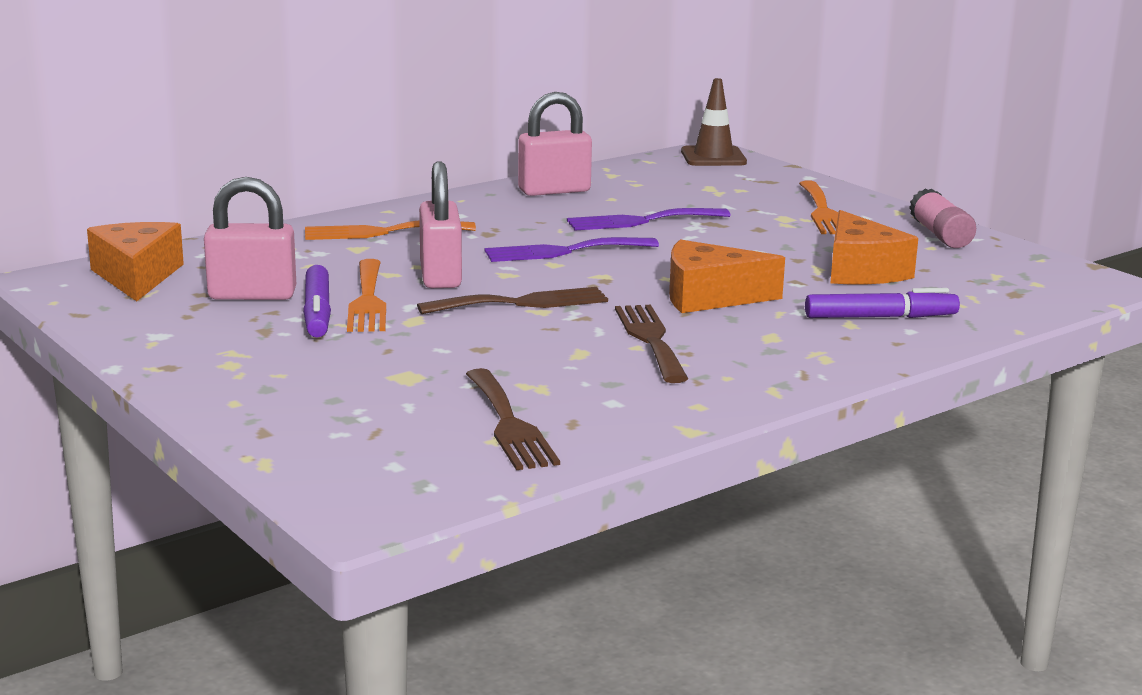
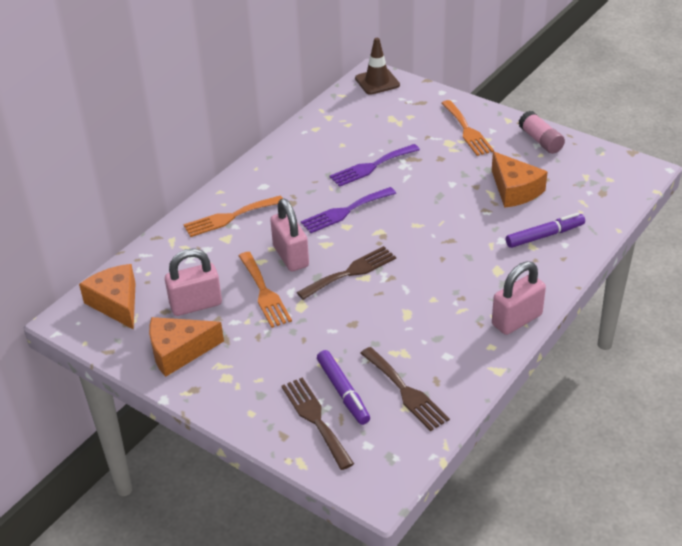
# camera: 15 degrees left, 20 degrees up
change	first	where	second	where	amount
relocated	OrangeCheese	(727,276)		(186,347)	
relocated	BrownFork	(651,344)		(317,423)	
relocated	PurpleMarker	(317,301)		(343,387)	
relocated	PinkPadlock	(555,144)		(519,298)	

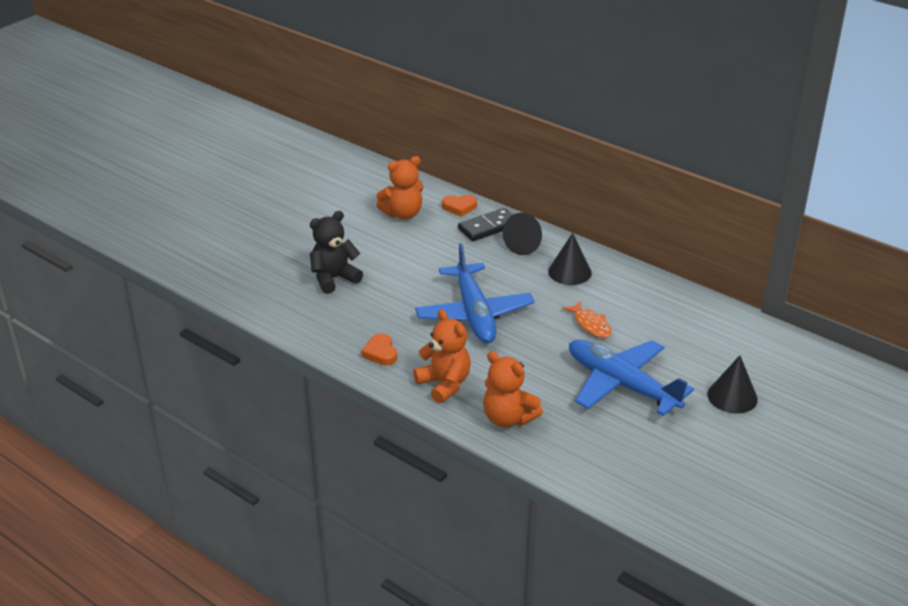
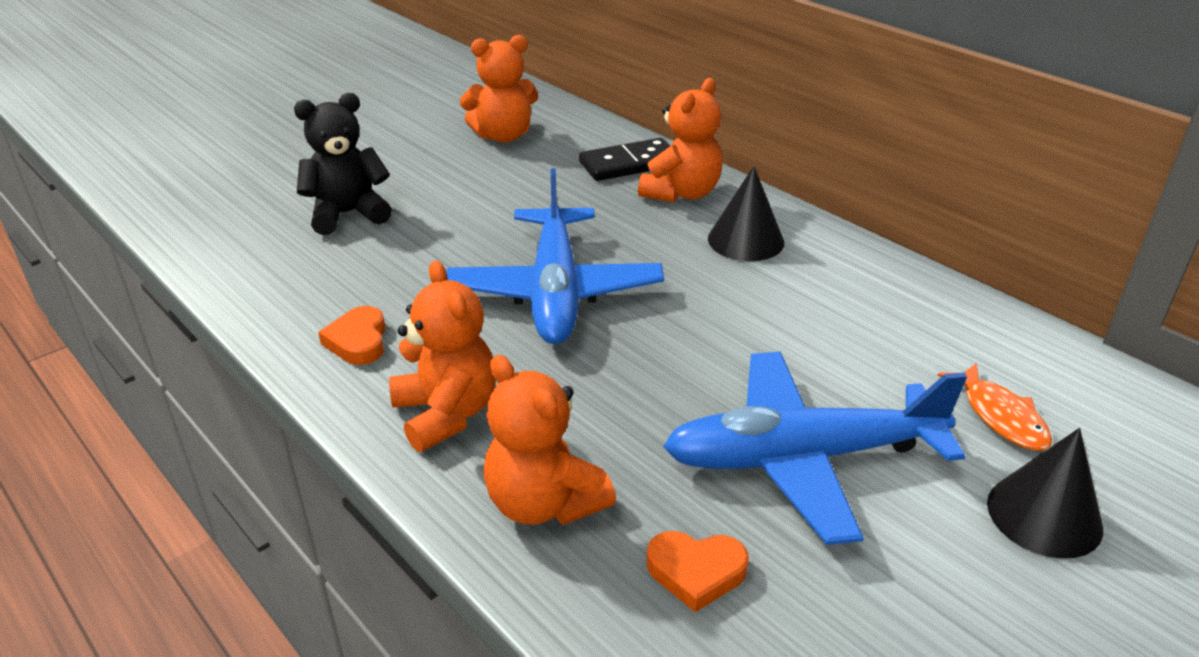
# camera: 10 degrees right, 0 degrees up
change	first	where	second	where	amount
exchanged	BlackCone	(522,234)	OrangeTeddyBear	(680,140)	
relocated	OrangeHeart	(459,206)		(697,571)	
spun	BluePlane	(631,378)		(815,448)	60 degrees counterclockwise
relocated	OrangeFish	(586,319)		(994,407)	

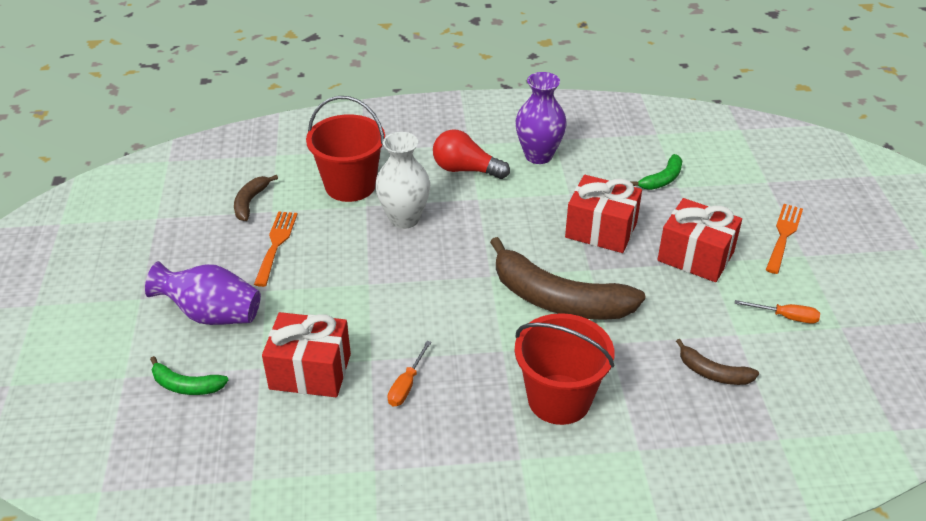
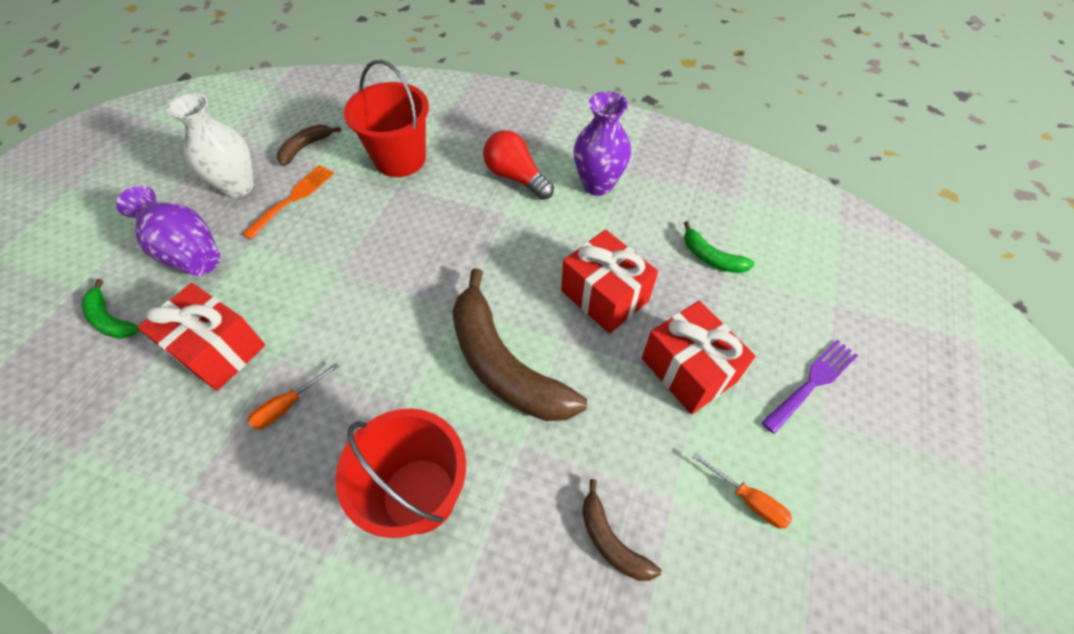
# camera: 25 degrees right, 15 degrees up
change	first	where	second	where	amount
relocated	WhiteVase	(402,180)		(210,145)	
spun	GreenBanana	(656,172)		(719,247)	60 degrees clockwise
colour	OrangeFork	(784,239)	PurpleFork	(809,387)	

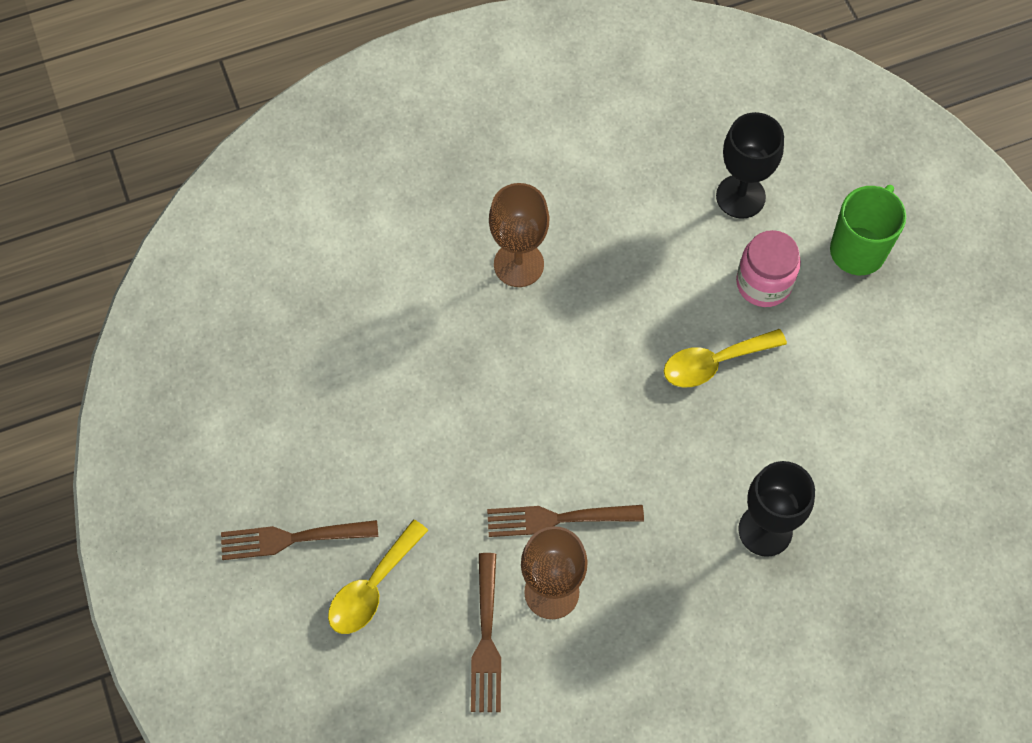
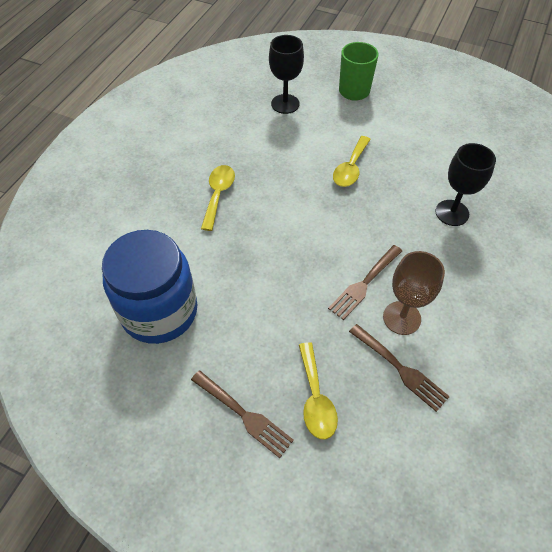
# camera: 45 degrees left, 10 degrees down
change	first	where	second	where	amount
appeared			BlueJar	(149,287)	
spun	BrownFork	(299,540)		(242,414)	90 degrees counterclockwise
exchanged	BrownGoblet	(519,235)	YellowSpoon	(218,198)	
missing	PinkJar	(768,268)			

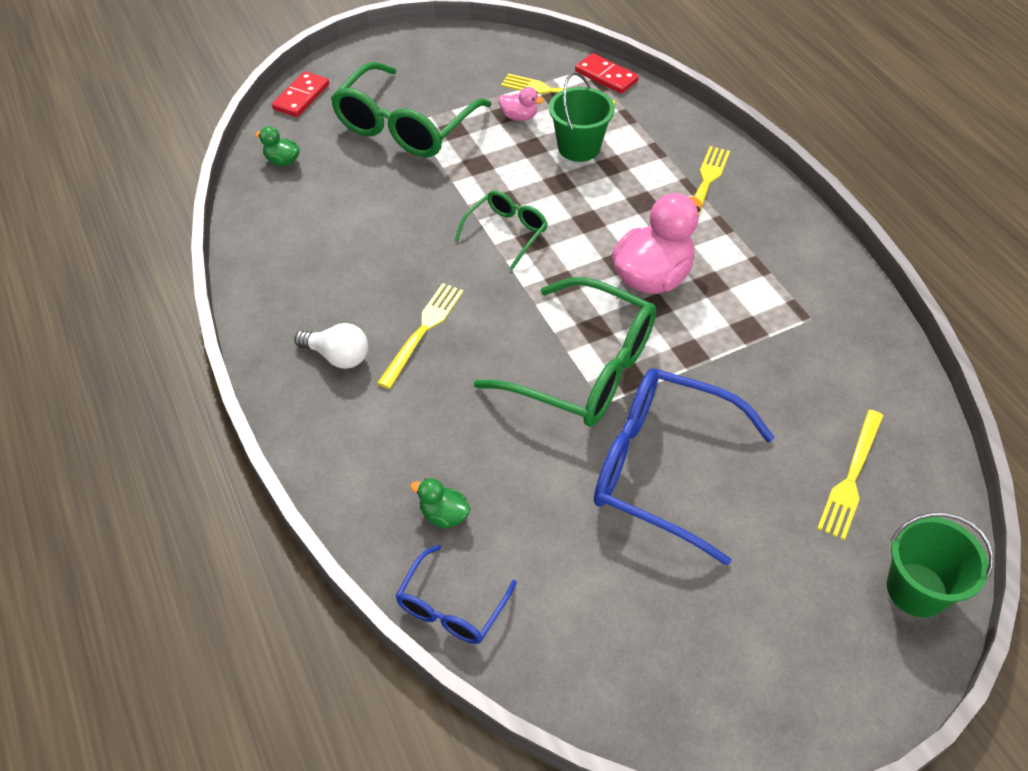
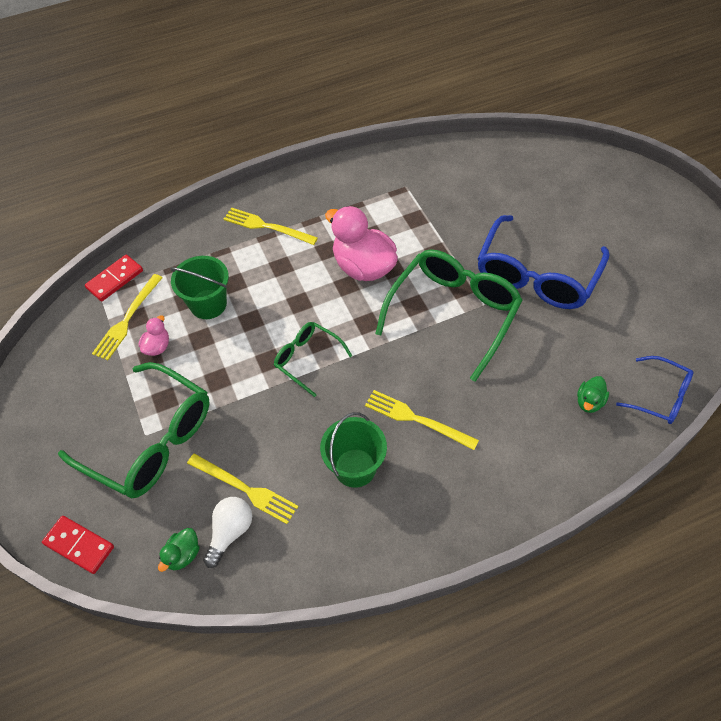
# camera: 85 degrees left, 5 degrees up
change	first	where	second	where	amount
relocated	YellowFork	(850,475)		(242,488)	
relocated	WhiteLightBulb	(331,346)		(227,532)	
relocated	GreenBucket	(940,565)		(353,450)	

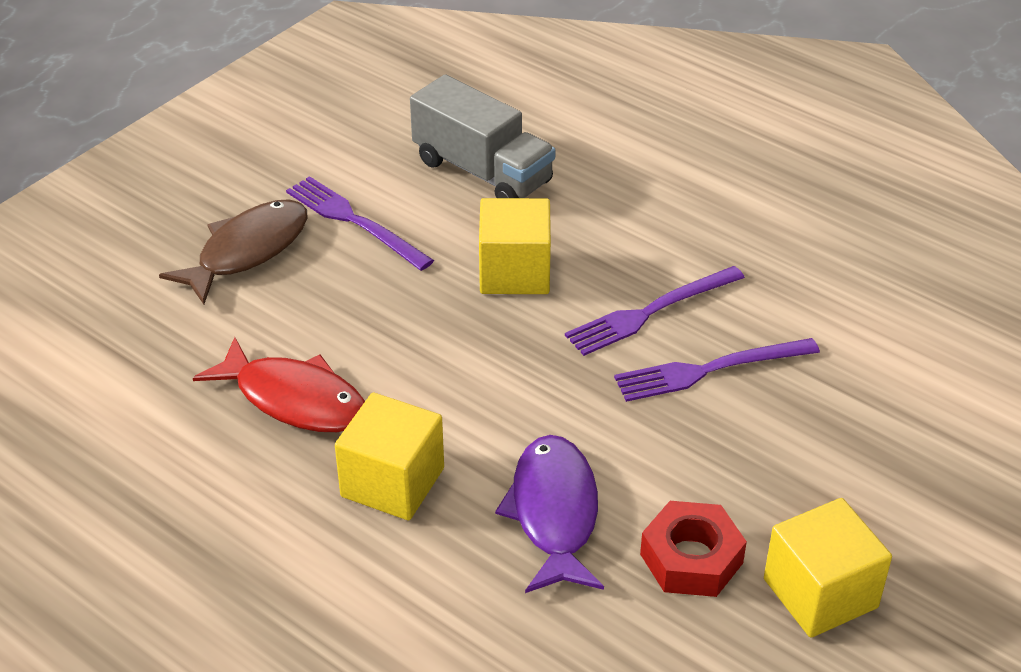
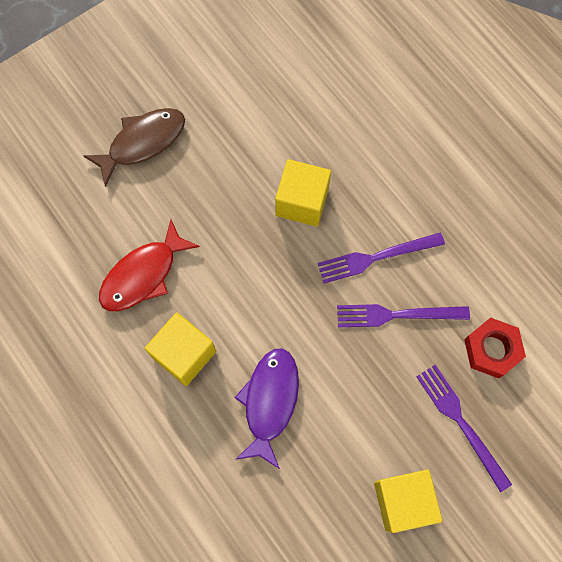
# camera: 15 degrees right, 30 degrees up
change	first	where	second	where	amount
spun	RedFish	(279,384)		(149,265)	90 degrees clockwise
relocated	PurpleFork	(360,223)		(464,428)	
relocated	RedNut	(693,549)		(495,347)	
missing	GreyTruck	(483,136)			

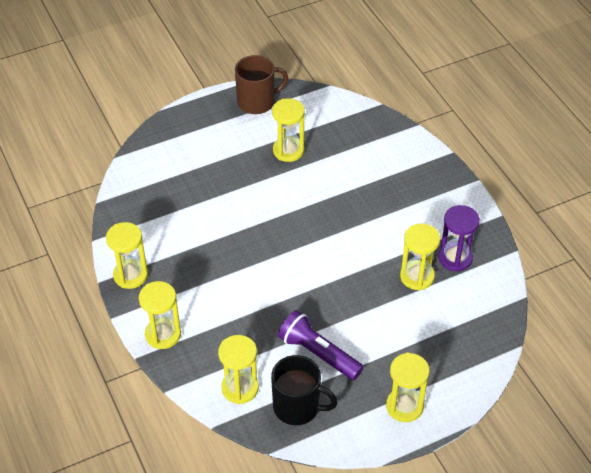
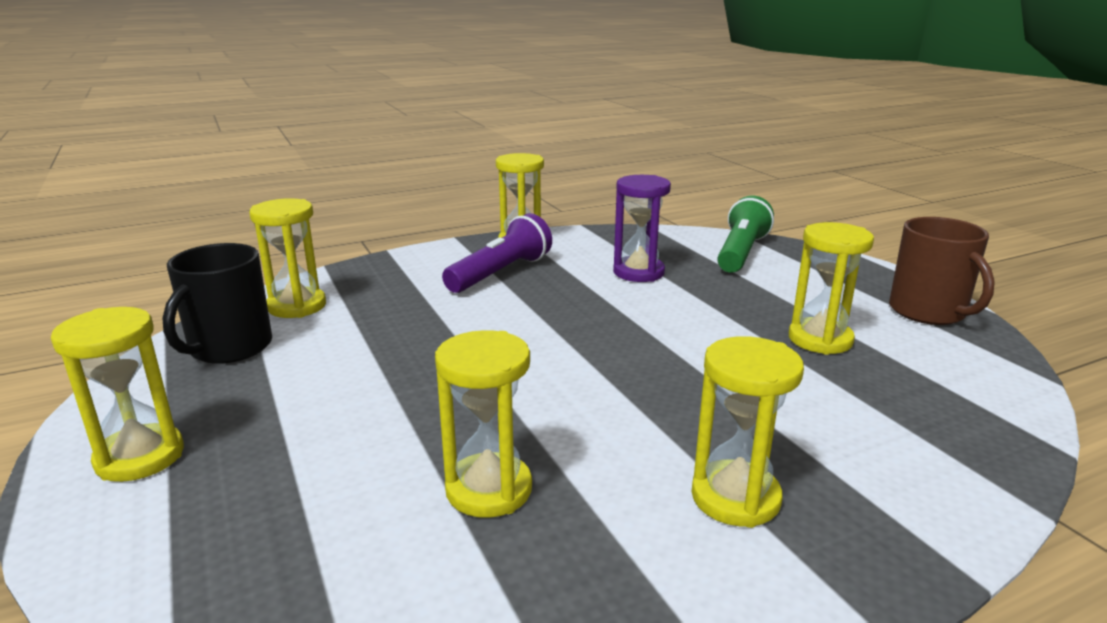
# camera: 90 degrees right, 25 degrees down
change	first	where	second	where	amount
relocated	PurpleFlashlight	(320,345)		(497,253)	
relocated	PurpleHourglass	(459,238)		(642,228)	
relocated	YellowHourglass	(160,315)		(747,432)	
appeared			GreenFlashlight	(745,234)	

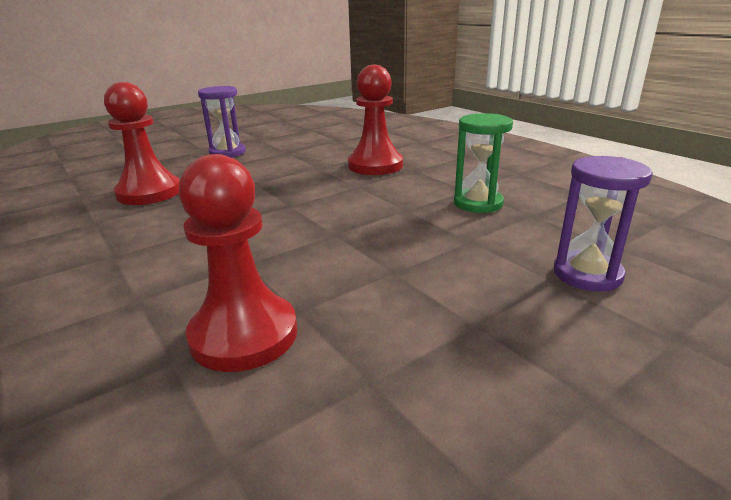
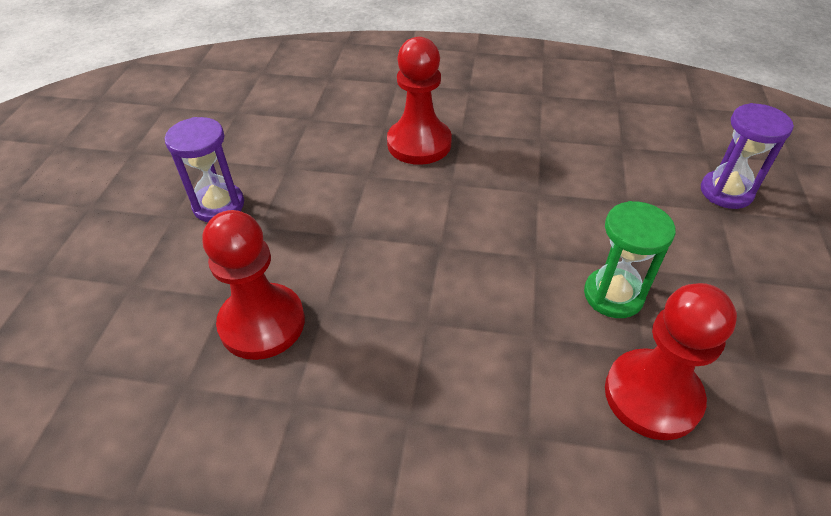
# camera: 45 degrees left, 20 degrees up
change	first	where	second	where	amount
relocated	GreenHourglass	(483,163)		(630,259)	

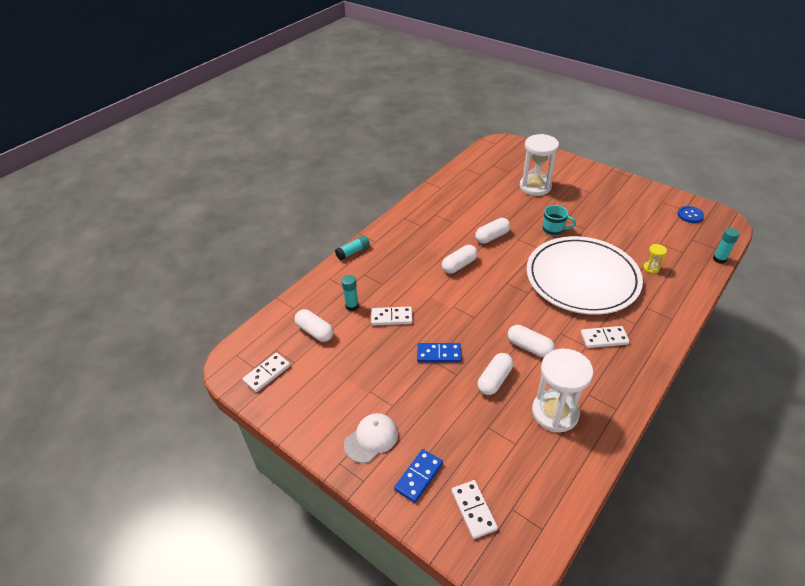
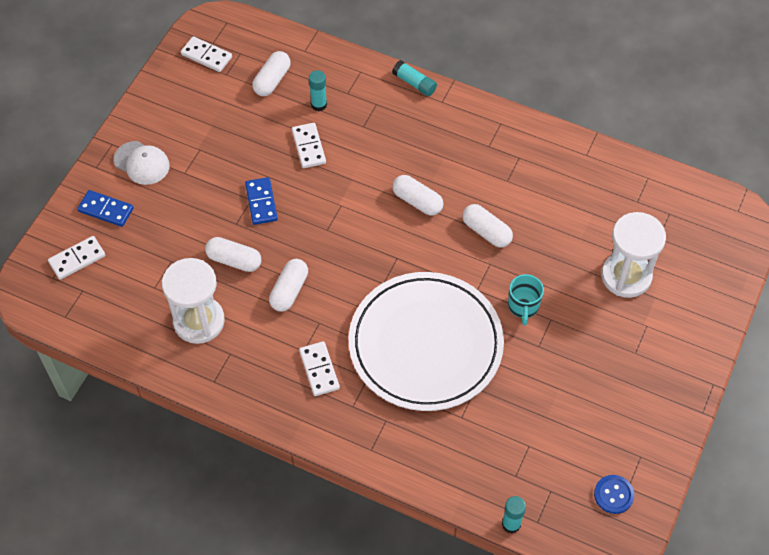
# camera: 75 degrees right, 15 degrees up
change	first	where	second	where	amount
missing	YellowHourglass	(655,259)			

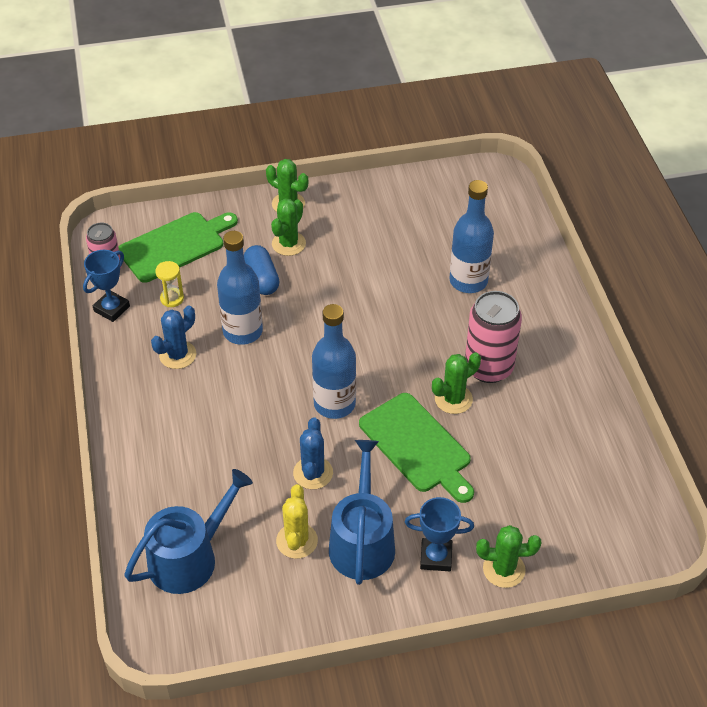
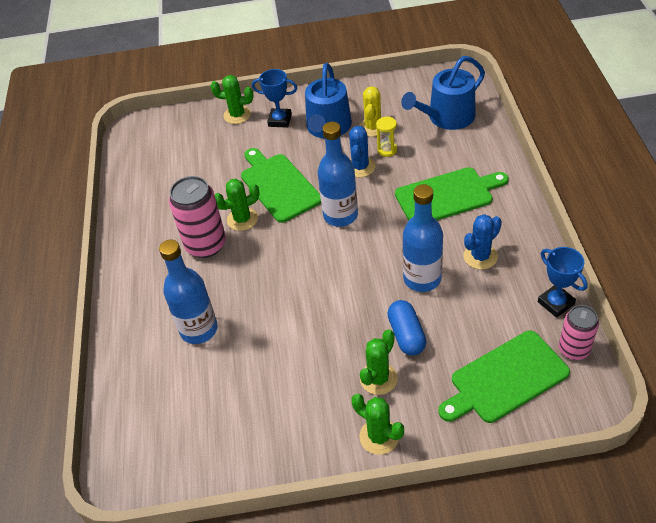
# camera: 170 degrees left, 0 degrees up
change	first	where	second	where	amount
relocated	YellowHourglass	(169,284)		(386,137)	
appeared			GreenCuttingBoard	(452,194)	
spun	BlueTrophy	(106,286)		(563,282)	75 degrees counterclockwise

